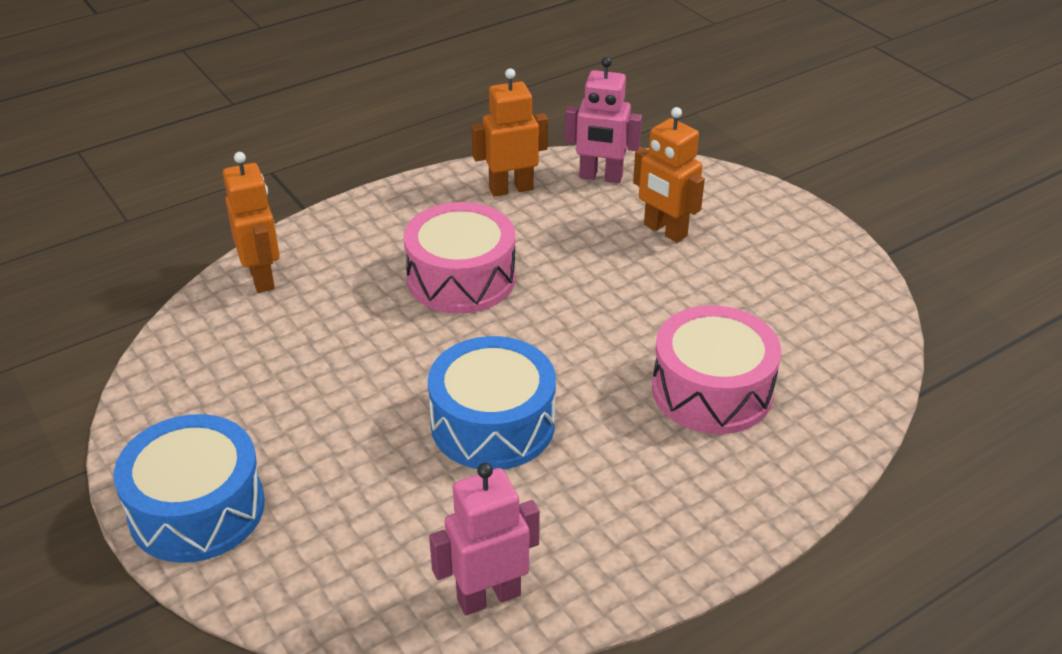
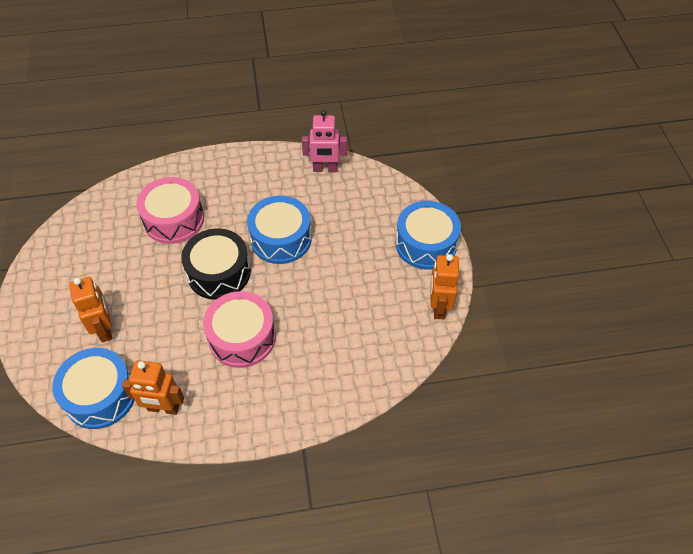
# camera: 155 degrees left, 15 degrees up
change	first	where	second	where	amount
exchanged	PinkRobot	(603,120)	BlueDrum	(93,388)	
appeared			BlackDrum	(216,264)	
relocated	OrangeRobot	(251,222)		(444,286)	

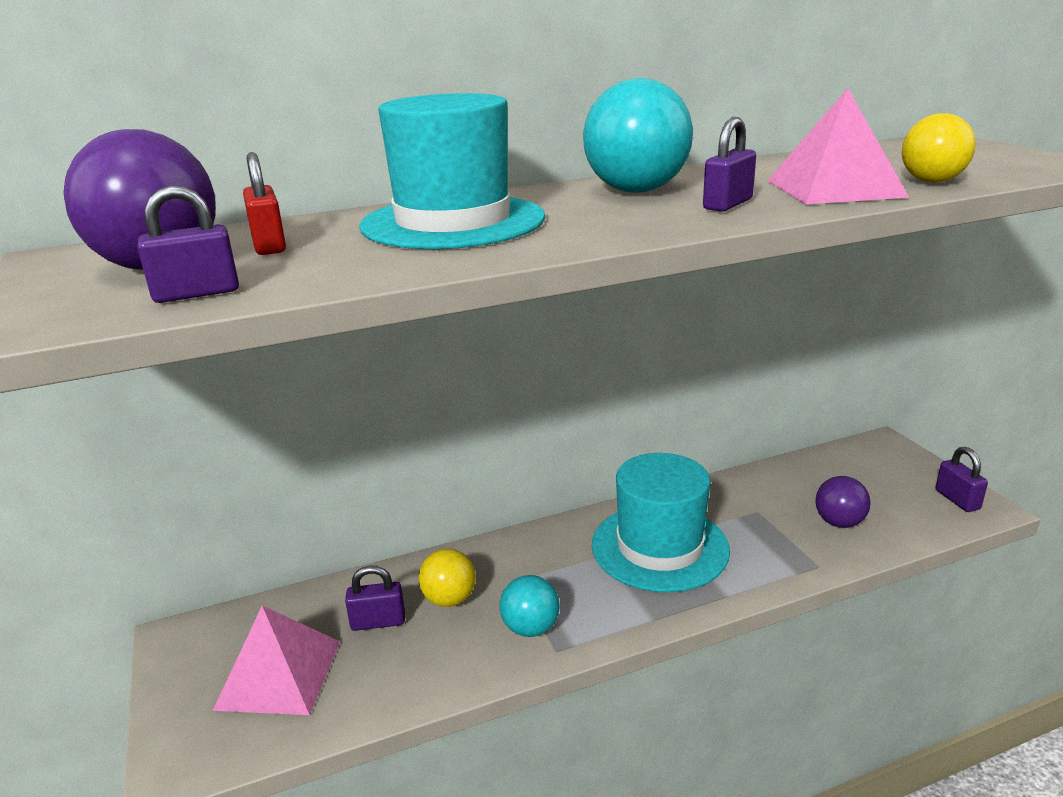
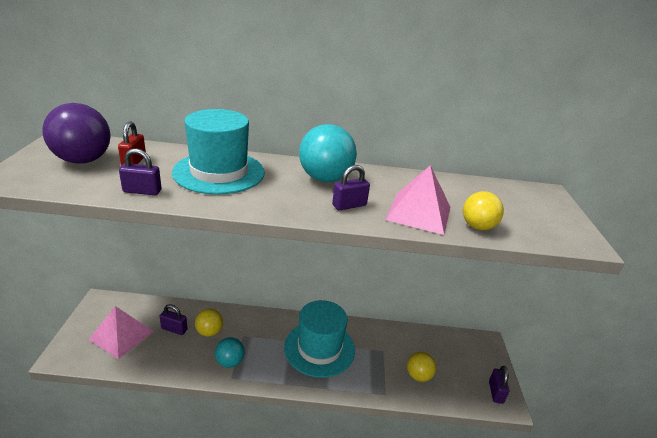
# camera: 20 degrees right, 5 degrees up
change	first	where	second	where	amount
relocated	PurplePadlock	(188,244)		(140,171)	
colour	PurpleBall	(843,502)	YellowBall	(421,367)	

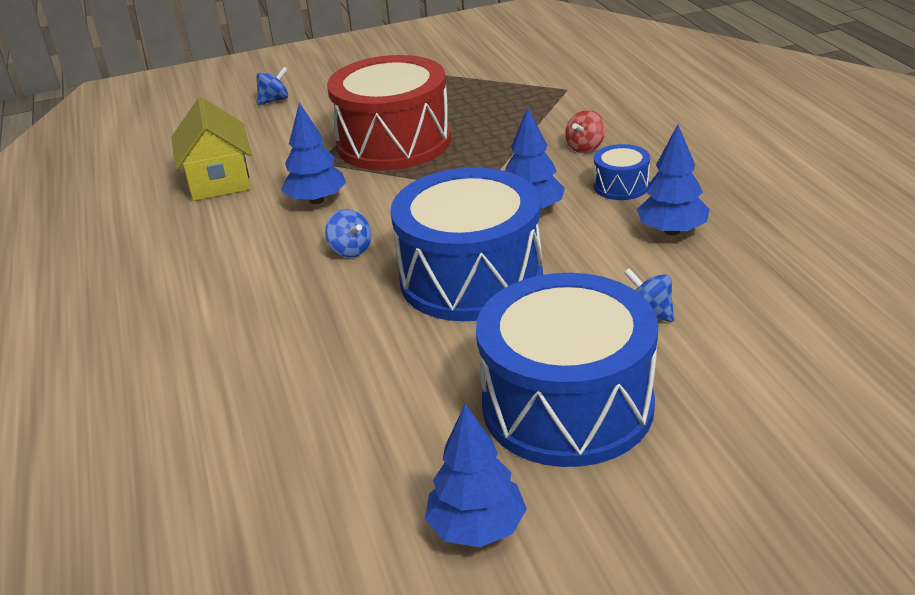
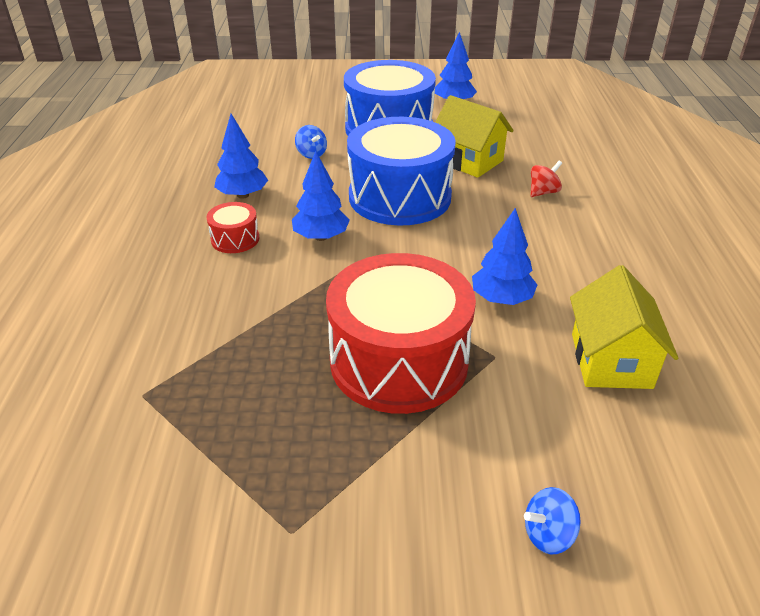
# camera: 165 degrees left, 5 degrees up
change	first	where	second	where	amount
colour	BlueDrum	(622,172)	RedDrum	(233,227)	
appeared			YellowHouse	(474,136)	
relocated	RedSpinningTop	(585,131)		(546,179)	
missing	BlueSpinningTop	(348,233)			

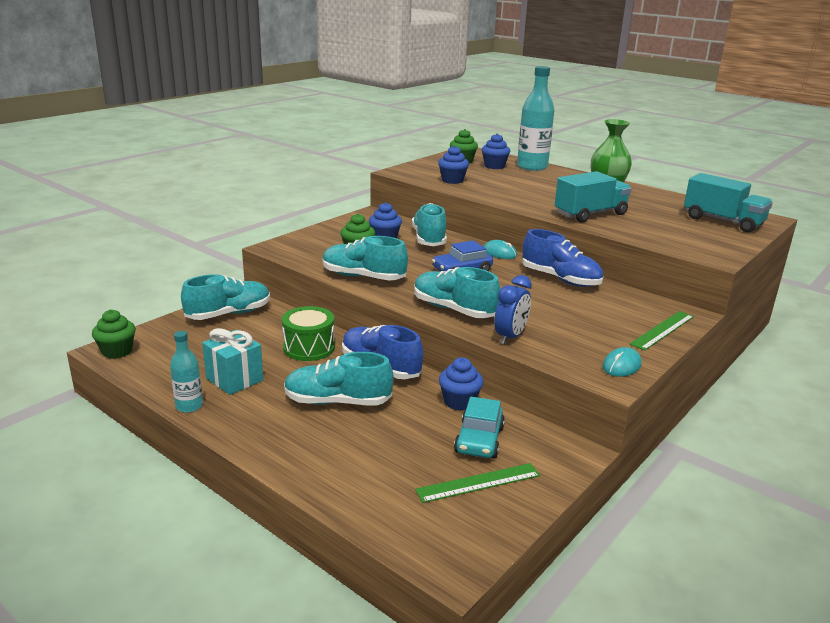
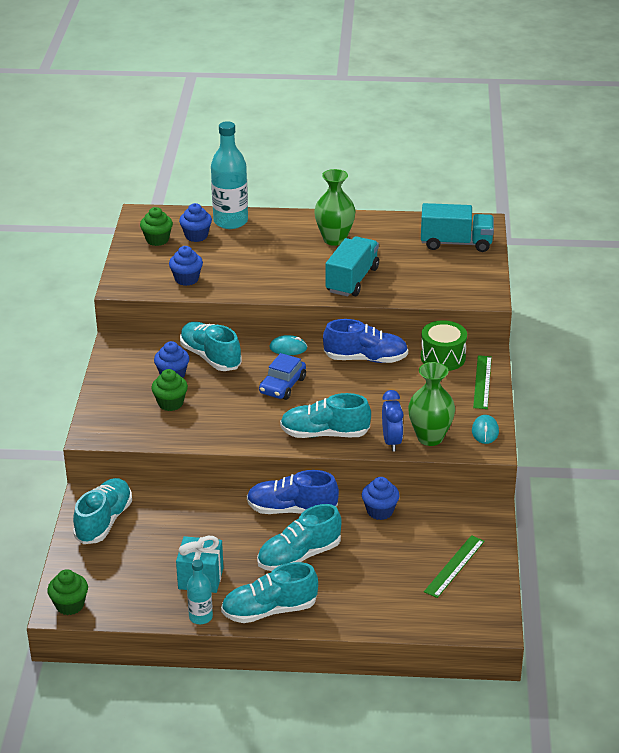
# camera: 35 degrees left, 10 degrees up
change	first	where	second	where	amount
relocated	TurquoiseShoe	(365,258)		(269,592)	
appeared			GreenVase	(431,404)	
relocated	GreenDrum	(308,333)		(444,345)	
missing	TurquoiseCar	(479,427)			

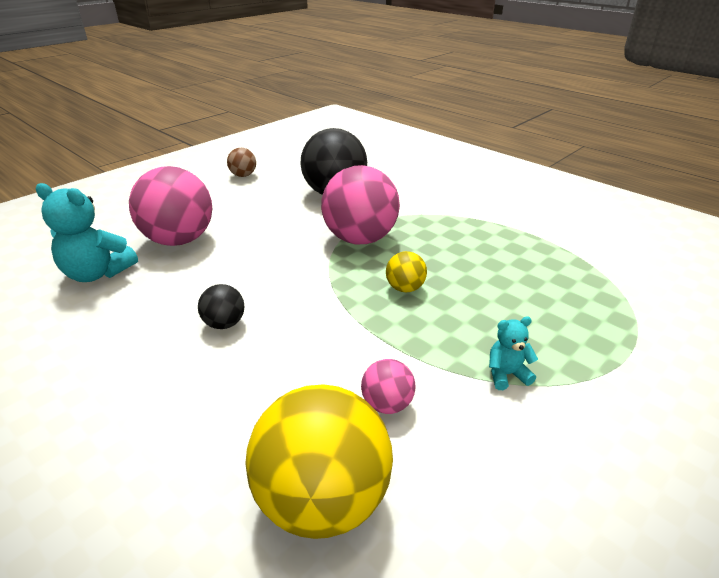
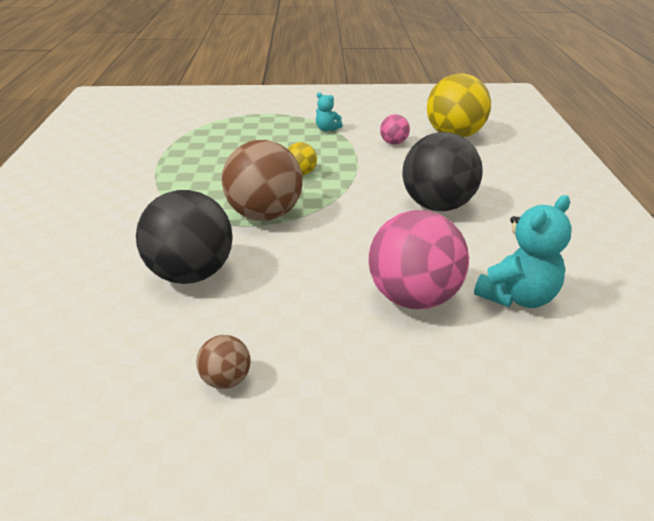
# camera: 135 degrees left, 0 degrees up
change	first	where	second	where	amount
colour	PinkBall	(360,204)	BrownBall	(262,180)	
size	BlackBall	(221,306)		(443,171)	x2.14
spun	TurquoiseTeddyBear	(87,232)		(523,251)	75 degrees clockwise

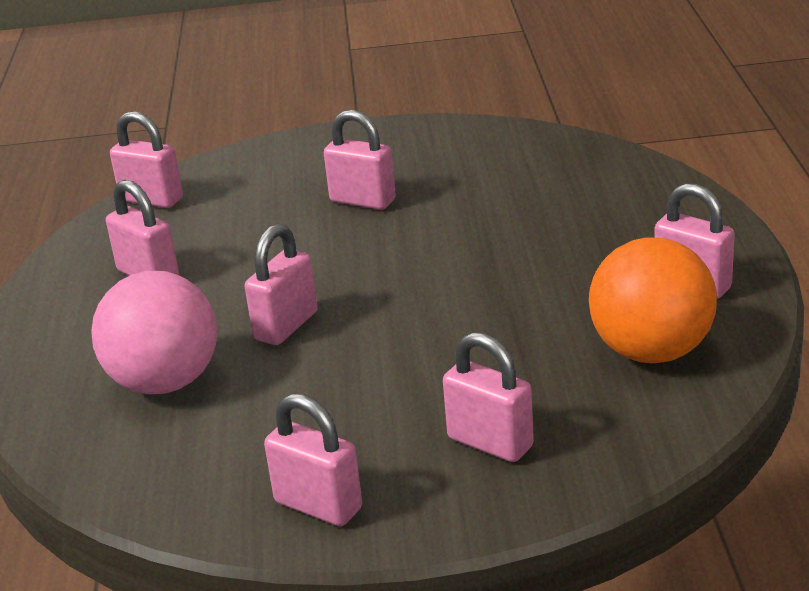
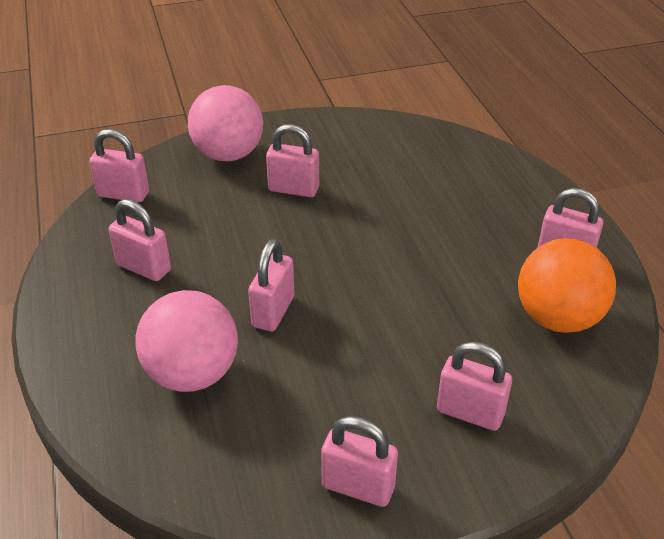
# camera: 15 degrees left, 10 degrees up
change	first	where	second	where	amount
appeared			PinkBall	(225,123)	

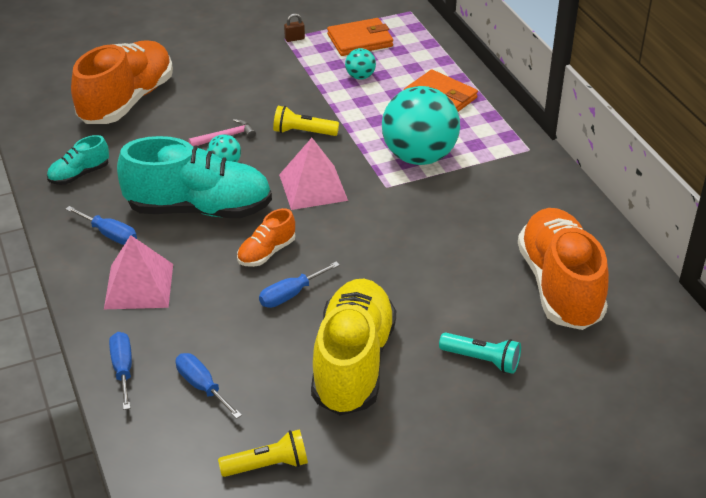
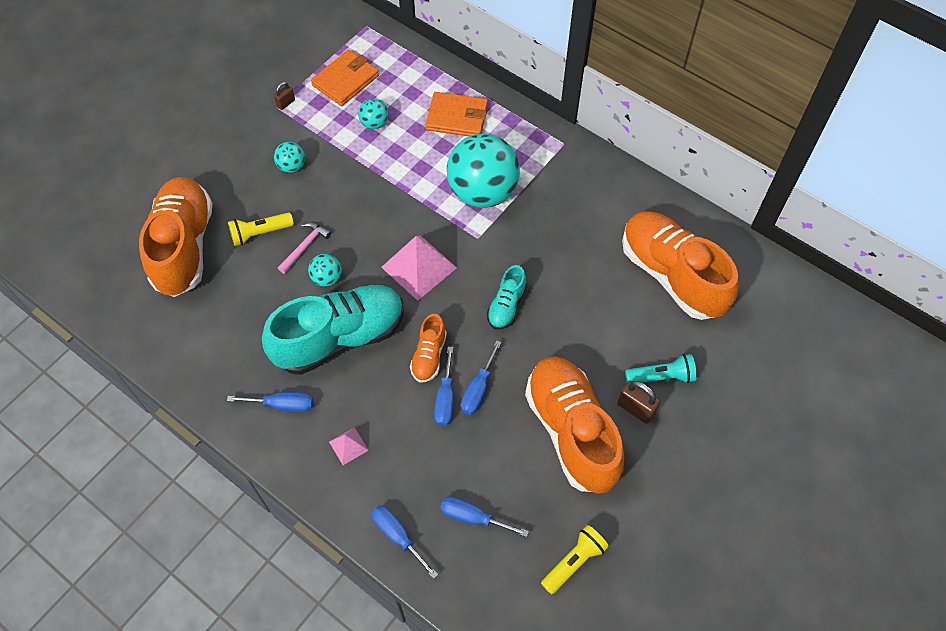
# camera: 30 degrees left, 20 degrees up
change	first	where	second	where	amount
relocated	YellowFlashlight	(306,121)		(261,229)	
appeared			TurquoiseBall	(289,157)	
size	PinkPyramid	(138,272)		(349,446)	x0.49
appeared			BlueScrewdriver	(444,386)	
relocated	TurquoiseShoe	(78,160)		(507,297)	
colour	YellowShoe	(353,347)	OrangeShoe	(575,425)	
appeared			BrownPadlock	(638,402)	

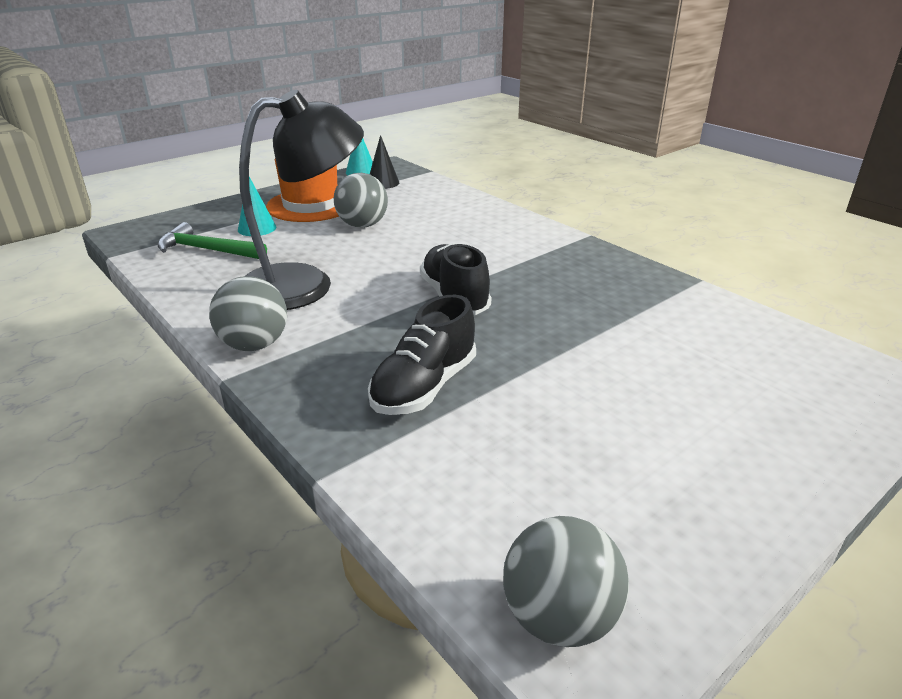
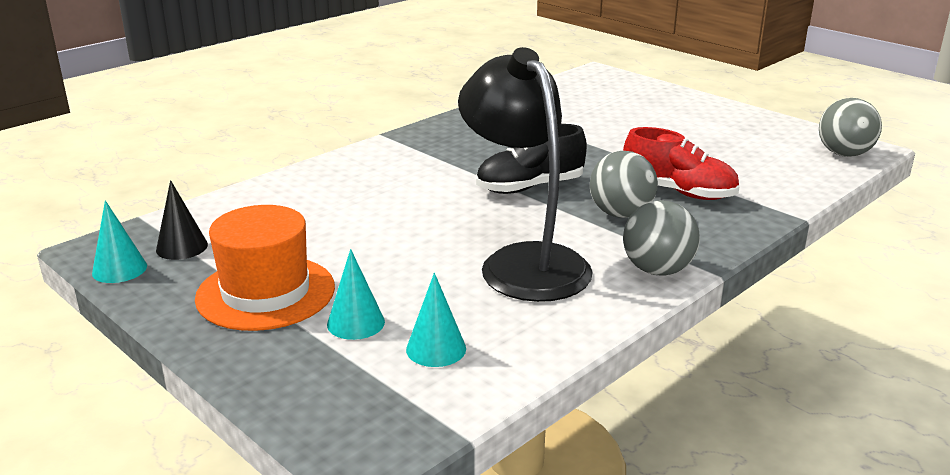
# camera: 95 degrees left, 5 degrees down
change	first	where	second	where	amount
exchanged	GreenHammer	(212,240)	TurquoiseCone	(436,320)	
relocated	GreyBall	(361,200)		(624,184)	
colour	BlackShoe	(422,355)	RedShoe	(681,163)	

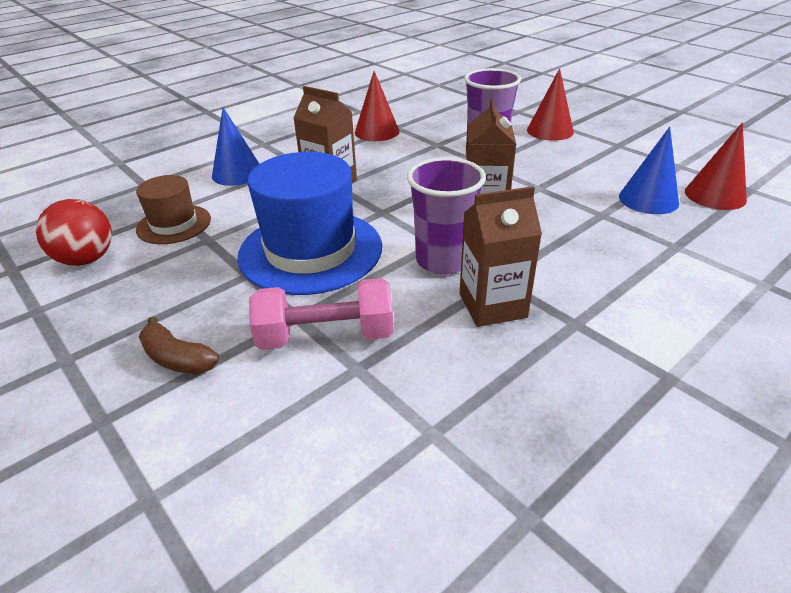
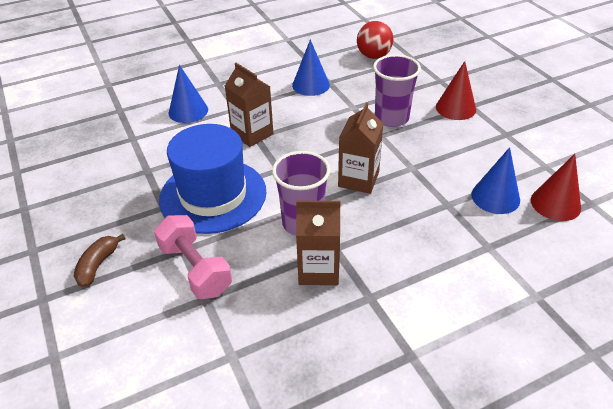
# camera: 15 degrees right, 5 degrees up
change	first	where	second	where	amount
spun	BrownBanana	(179,345)		(99,260)	60 degrees clockwise
spun	PinkDumbbell	(321,314)		(193,257)	45 degrees clockwise
colour	RedCone	(377,106)	BlueCone	(311,67)	
relocated	RedBall	(74,232)		(375,40)	
missing	BrownHat	(173,209)			

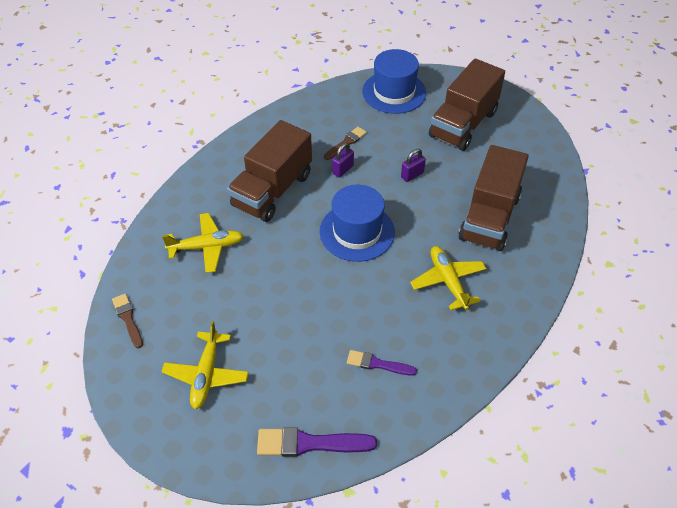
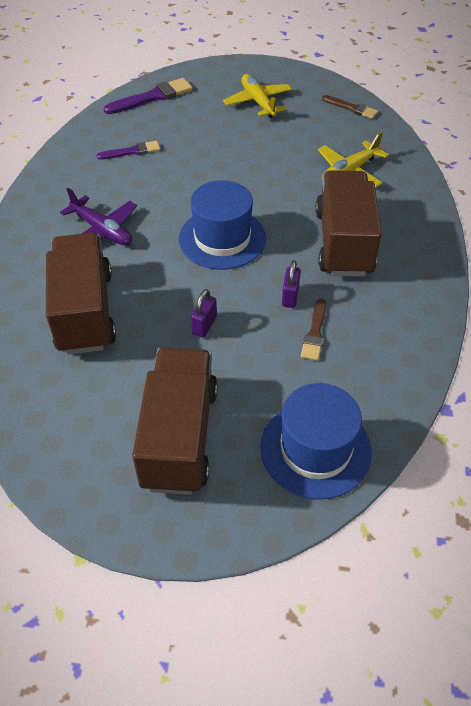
# camera: 150 degrees right, 0 degrees up
change	first	where	second	where	amount
colour	YellowPlane	(448,278)	PurplePlane	(98,216)	

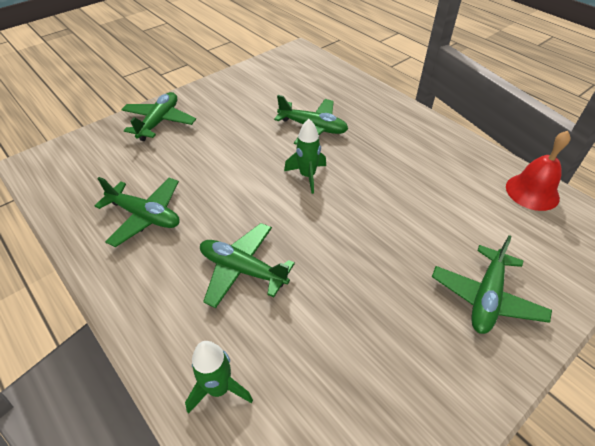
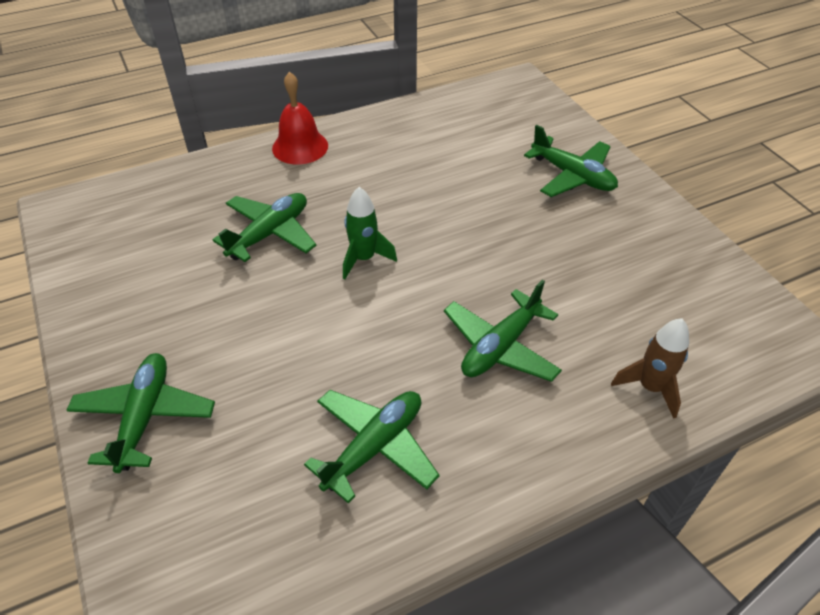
# camera: 75 degrees left, 0 degrees up
change	first	where	second	where	amount
spun	GreenPlane	(158,116)		(140,413)	60 degrees clockwise
relocated	RedBell	(538,171)		(300,118)	
colour	GreenRocket	(219,377)	BrownRocket	(650,368)	

